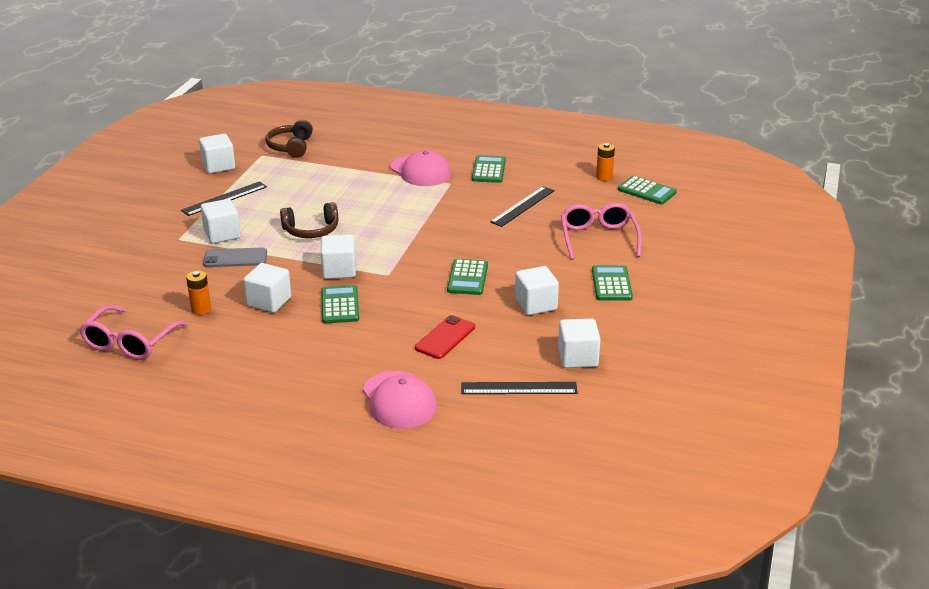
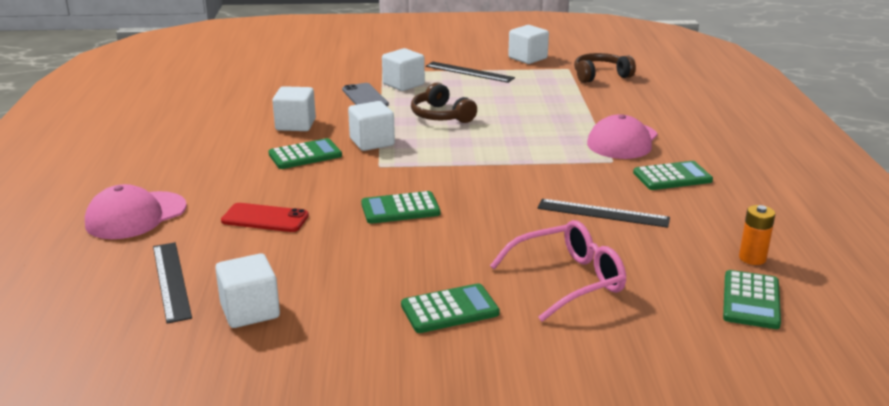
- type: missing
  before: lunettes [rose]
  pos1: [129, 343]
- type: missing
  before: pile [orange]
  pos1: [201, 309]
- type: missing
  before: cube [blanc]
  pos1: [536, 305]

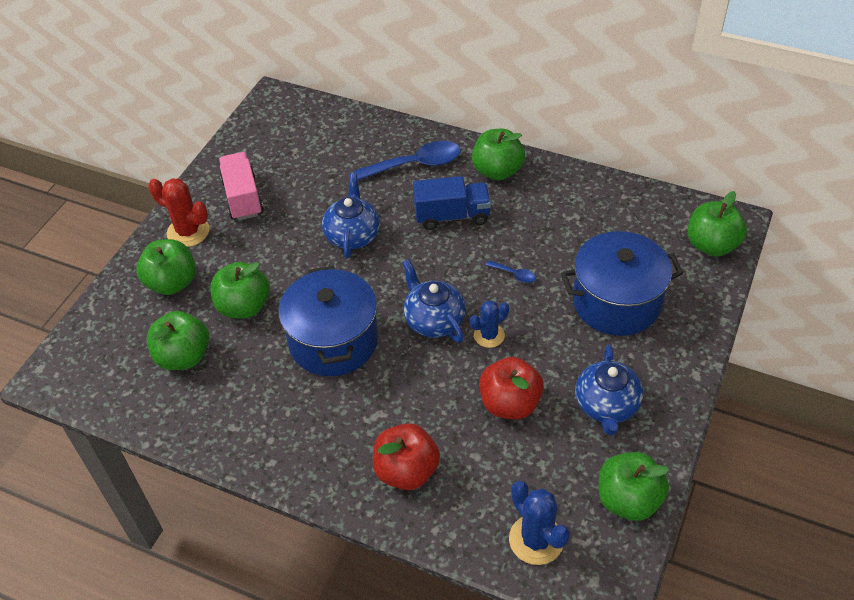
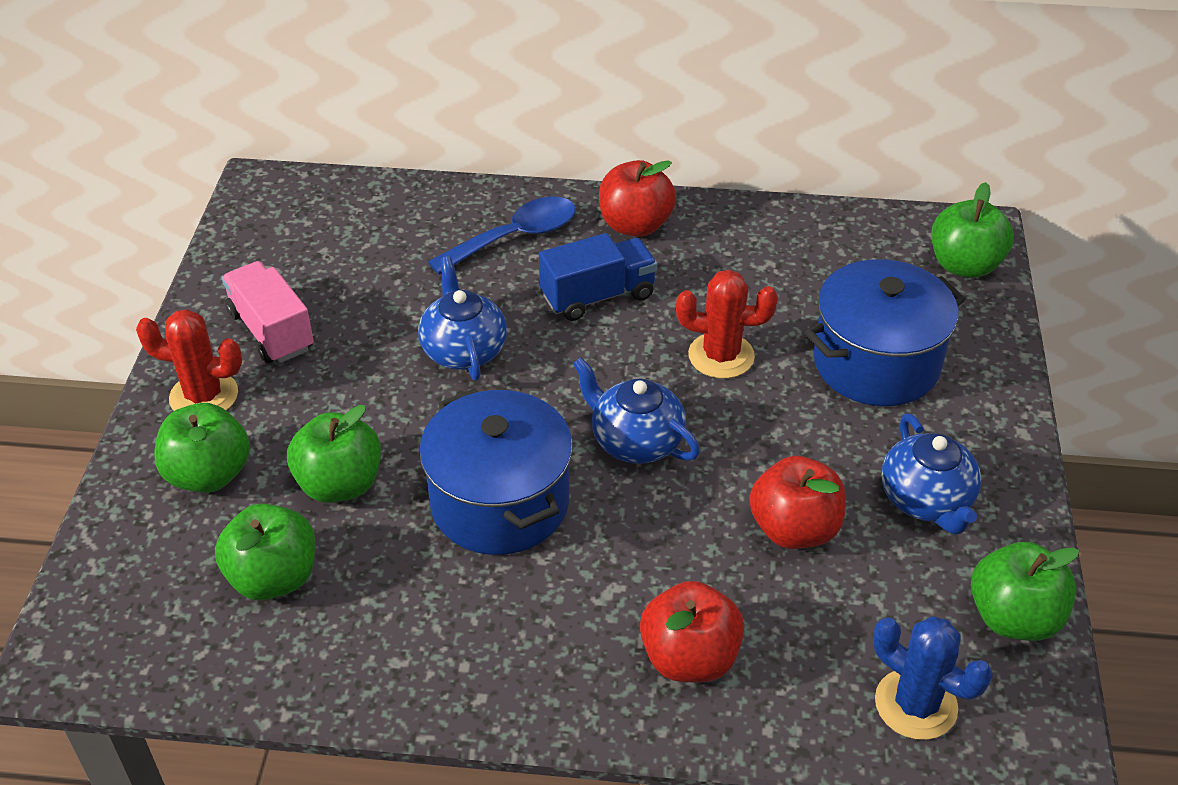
- type: missing
  before: cactus [bleu]
  pos1: [489, 335]
- type: colour
  before: pomme [vert]
  after: pomme [rouge]
  pos1: [497, 171]
  pos2: [635, 225]
- type: exchanged
  before: cuillère [bleu]
  after: cactus [rouge]
  pos1: [514, 274]
  pos2: [721, 356]

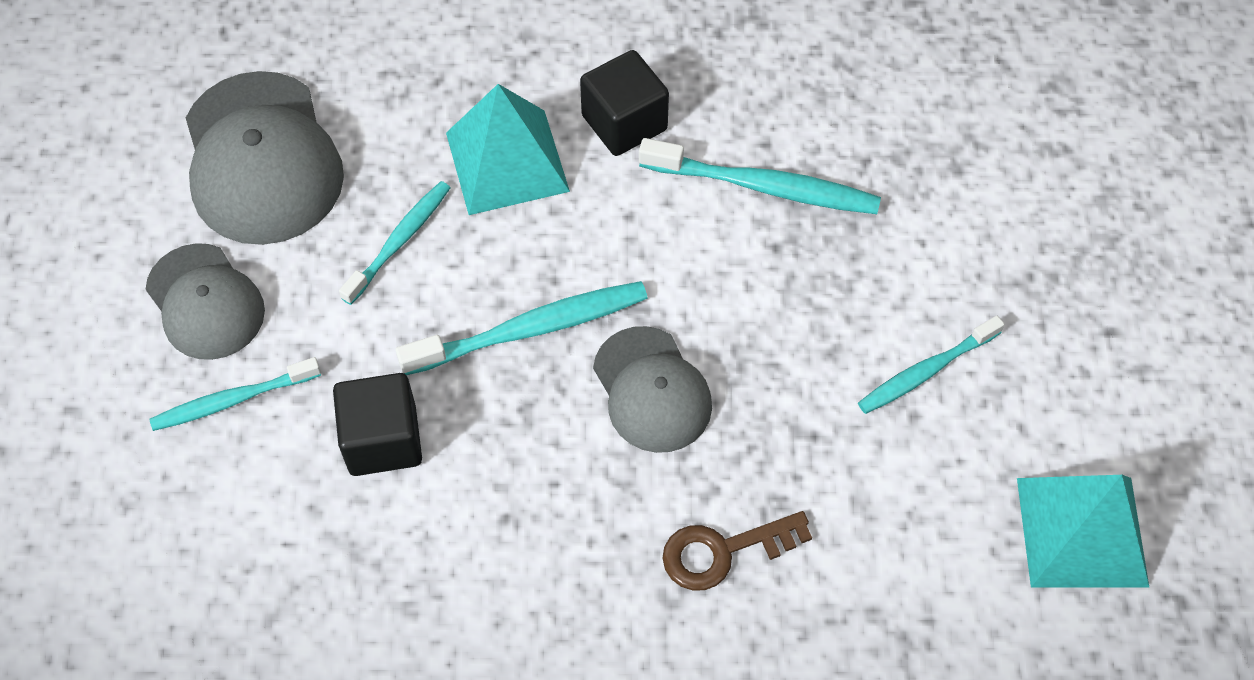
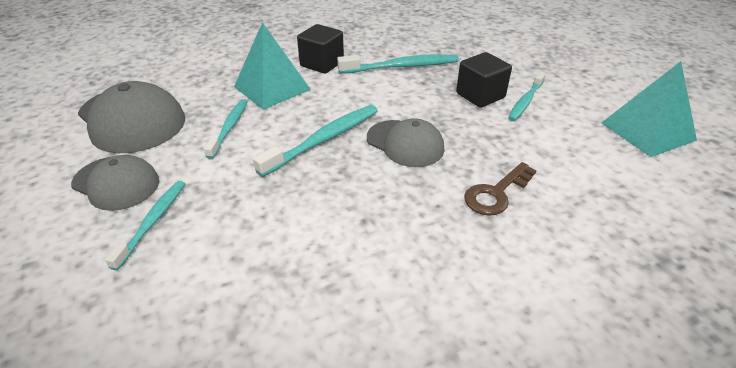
- type: spun
  before: brosse à dents [turquoise]
  pos1: [233, 400]
  pos2: [153, 222]
  turn: 150
- type: relocated
  before: cube [noir]
  pos1: [383, 440]
  pos2: [480, 95]

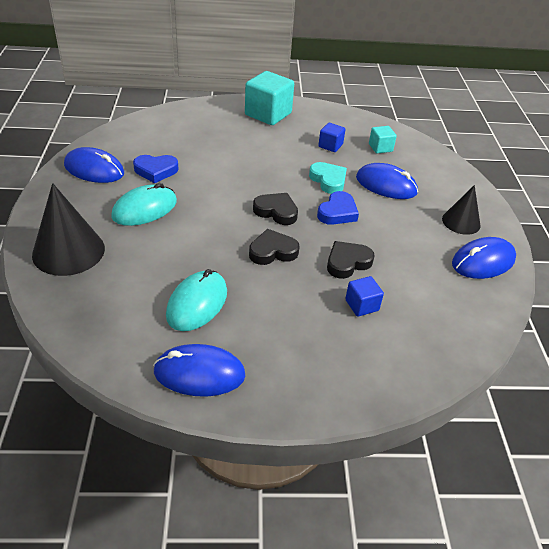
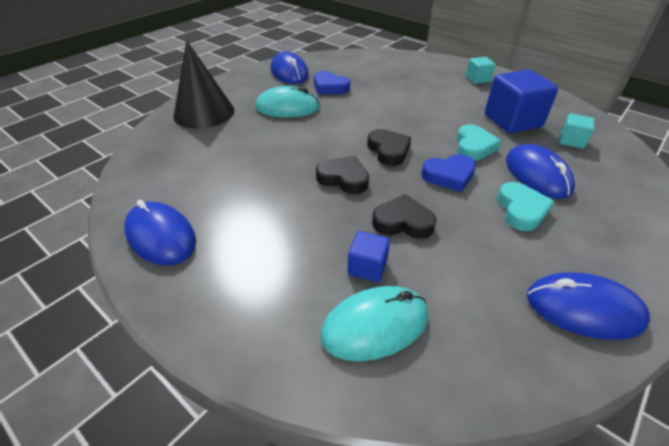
- type: relocated
  before: souris [turquoise]
  pos1: [197, 303]
  pos2: [375, 325]
- type: size
  before: cube [turquoise]
  pos1: [268, 114]
  pos2: [477, 79]
  scale: 0.52
- type: size
  before: cube [bleu]
  pos1: [330, 146]
  pos2: [512, 121]
  scale: 1.94
- type: missing
  before: cône [noir]
  pos1: [461, 222]
- type: appeared
  after: cœur [turquoise]
  pos2: [521, 210]

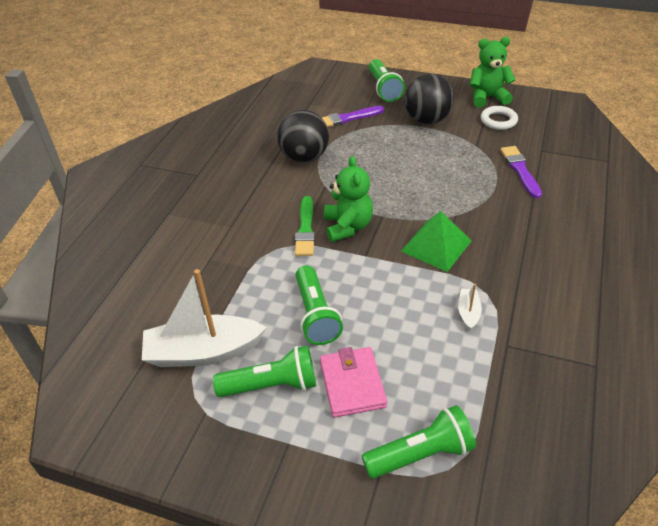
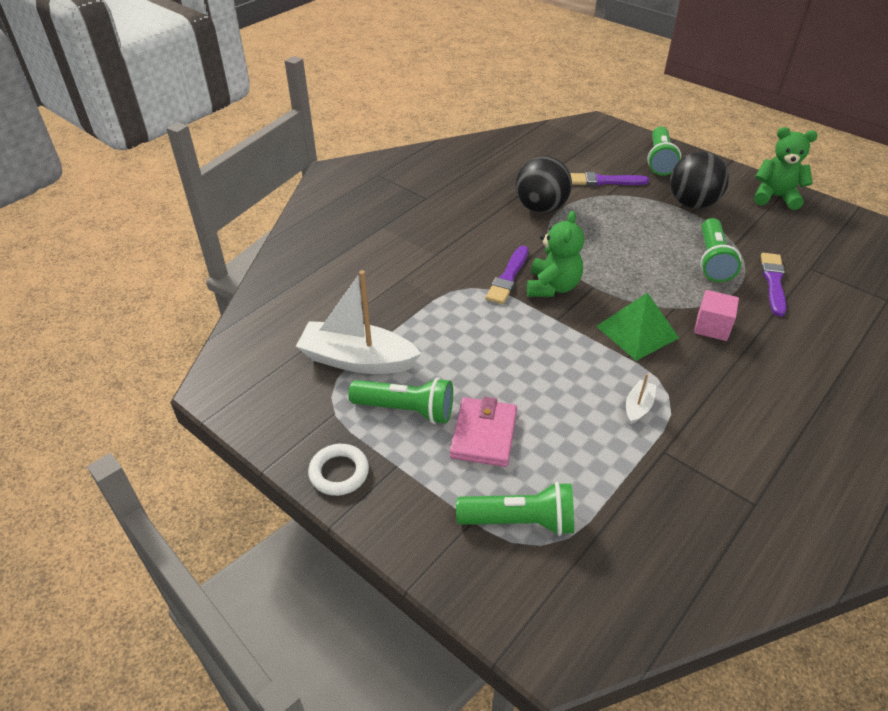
- type: colour
  before: pinceau [vert]
  after: pinceau [violet]
  pos1: [305, 229]
  pos2: [508, 277]
- type: relocated
  before: lampe de poche [vert]
  pos1: [316, 315]
  pos2: [712, 260]
- type: relocated
  before: anneau [blanc]
  pos1: [498, 120]
  pos2: [339, 472]
- type: appeared
  after: cube [rose]
  pos2: [712, 327]

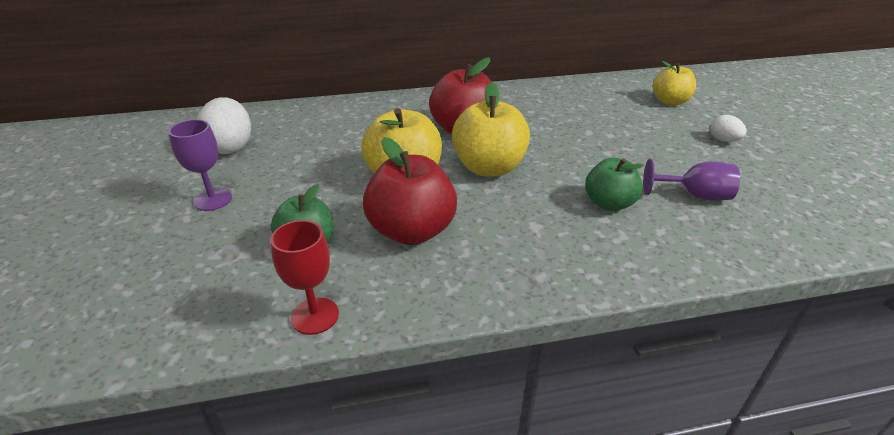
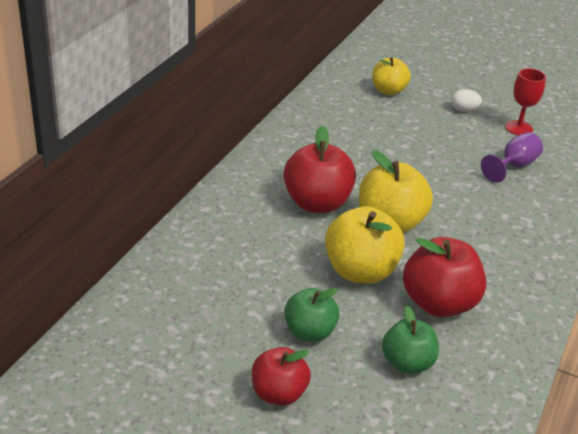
- type: exchanged
  before: verre à pied [violet]
  after: pomme [rouge]
  pos1: [213, 200]
  pos2: [278, 393]
- type: missing
  before: œuf [blanc]
  pos1: [230, 147]
- type: relocated
  before: verre à pied [rouge]
  pos1: [315, 316]
  pos2: [518, 128]
- type: relocated
  before: pomme [vert]
  pos1: [609, 203]
  pos2: [309, 332]

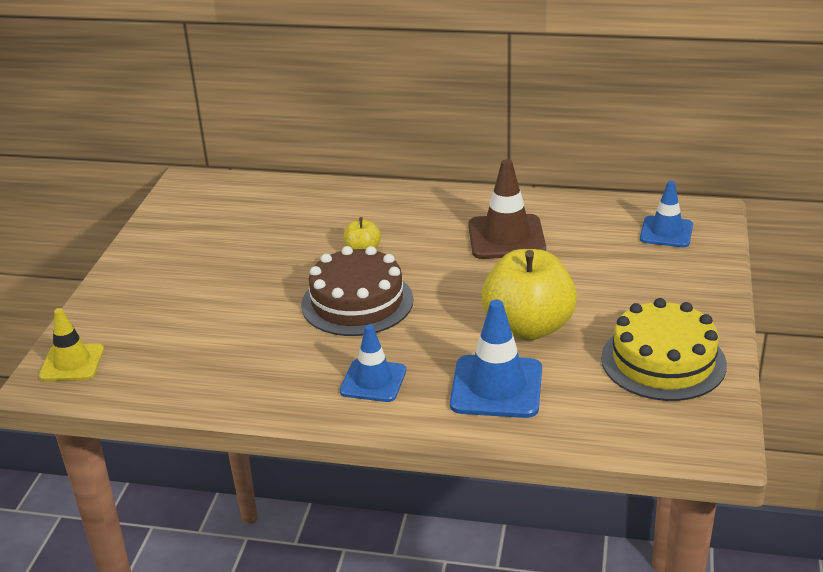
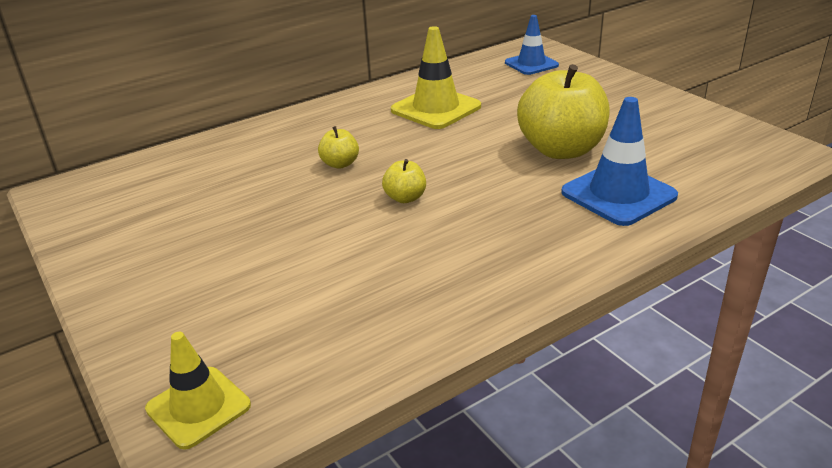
- type: exchanged
  before: gâteau [marron]
  after: pomme [jaune]
  pos1: [357, 302]
  pos2: [405, 198]
- type: missing
  before: cône de chantier [bleu]
  pos1: [373, 381]
- type: colour
  before: cône de chantier [marron]
  after: cône de chantier [jaune]
  pos1: [506, 237]
  pos2: [436, 108]
- type: missing
  before: gâteau [jaune]
  pos1: [663, 361]

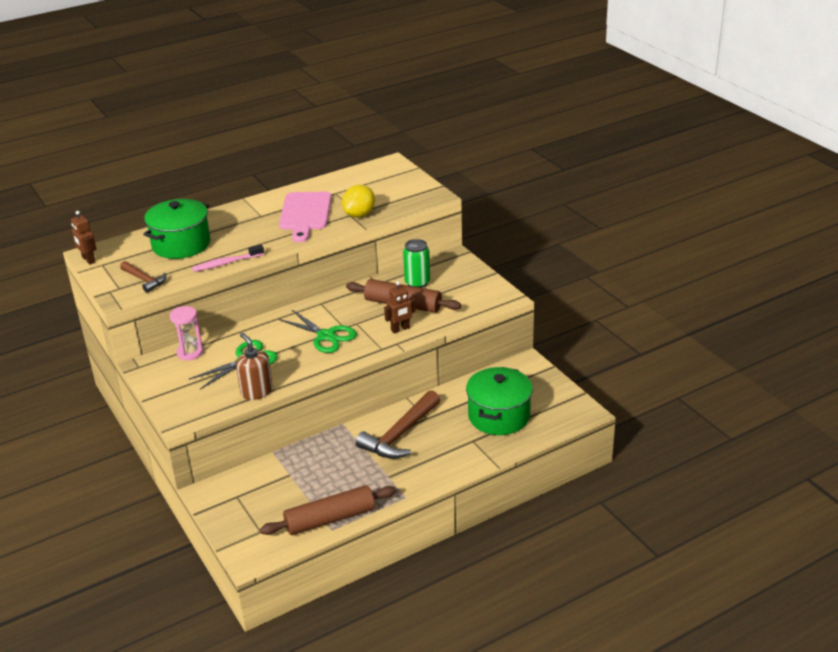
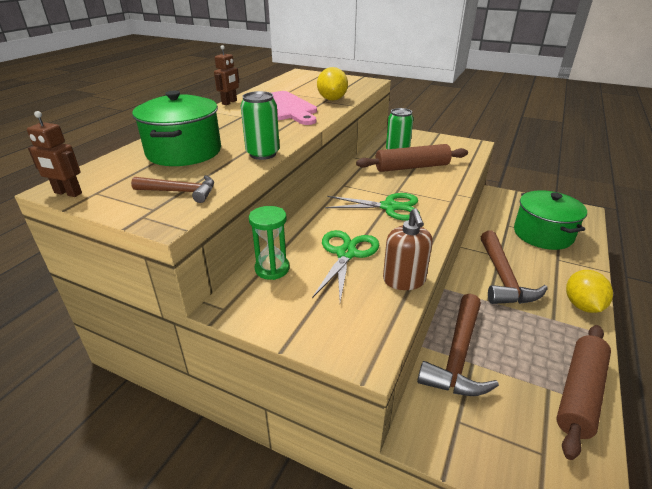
- type: colour
  before: sablier [rose]
  after: sablier [vert]
  pos1: [190, 352]
  pos2: [272, 269]
- type: exchanged
  before: brosse à dents [rose]
  after: canette [vert]
  pos1: [226, 263]
  pos2: [263, 154]
- type: spun
  before: distributeur de savon [marron]
  pos1: [256, 391]
  pos2: [404, 280]
  turn: -120
- type: relocated
  before: robot [marron]
  pos1: [400, 329]
  pos2: [229, 102]
- type: appeared
  after: marteau [marron]
  pos2: [457, 355]
- type: appeared
  after: citron [jaune]
  pos2: [582, 305]

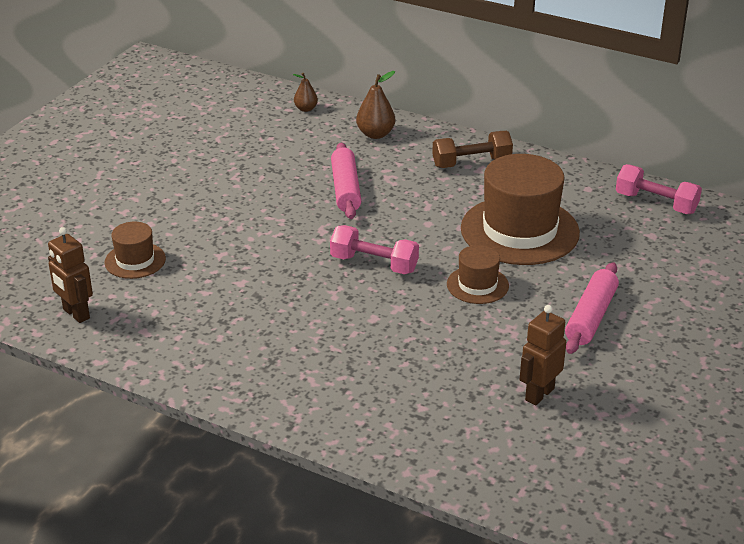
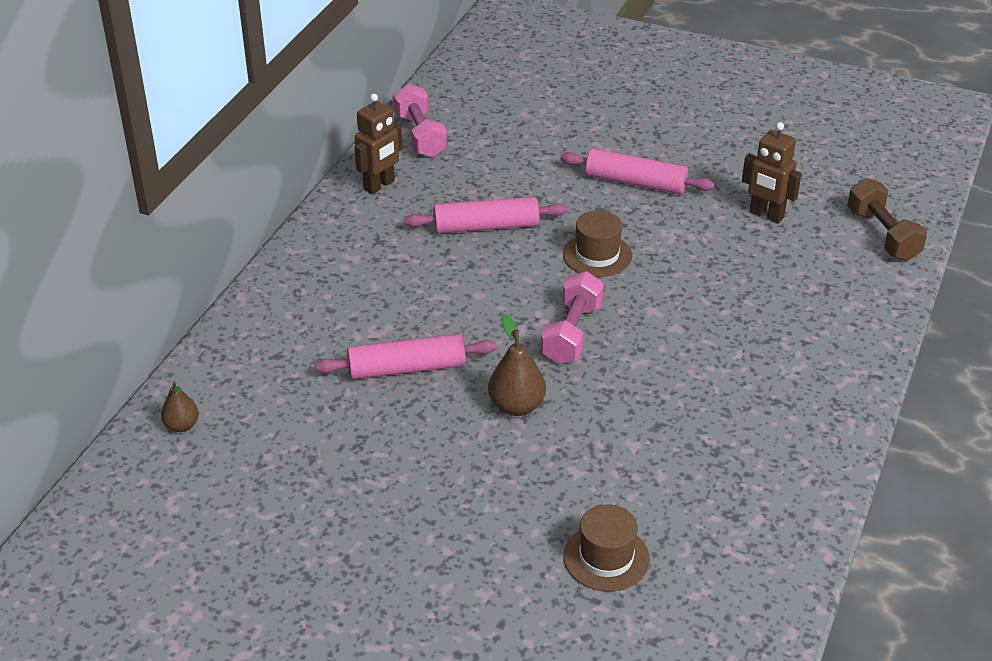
- type: relocated
  before: robot [marron]
  pos1: [76, 314]
  pos2: [379, 185]
- type: relocated
  before: poire [marron]
  pos1: [375, 134]
  pos2: [516, 406]
- type: relocated
  before: haltère [marron]
  pos1: [471, 163]
  pos2: [882, 235]
- type: exchanged
  before: chapeau [marron]
  after: rouleau à pâtisserie [rose]
  pos1: [519, 230]
  pos2: [486, 226]
- type: spun
  before: haltère [rose]
  pos1: [656, 203]
  pos2: [420, 136]
  turn: -45

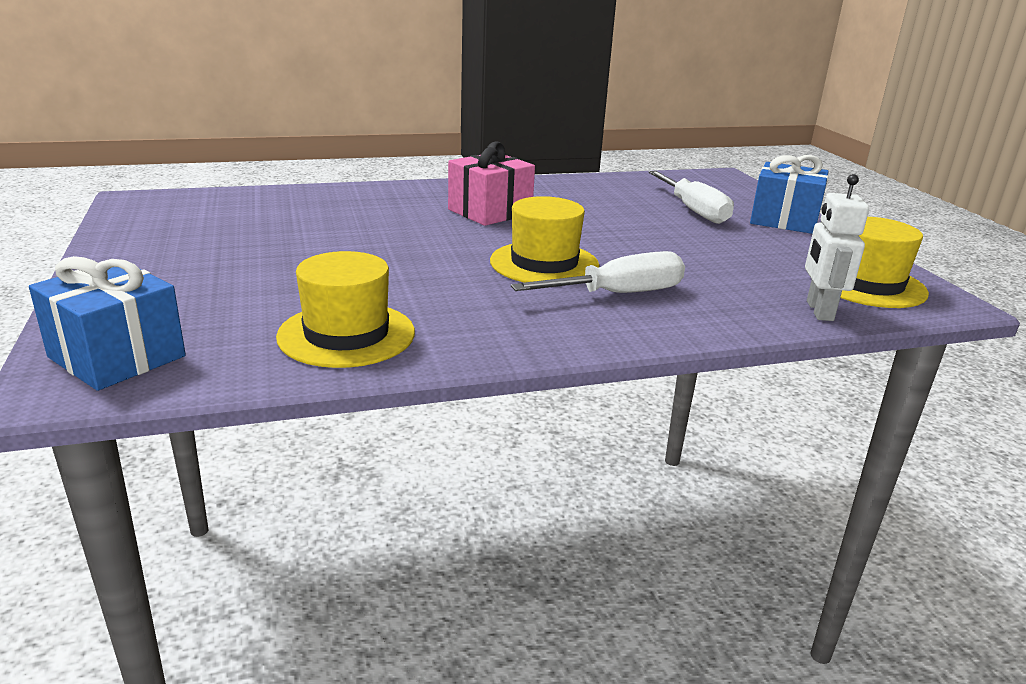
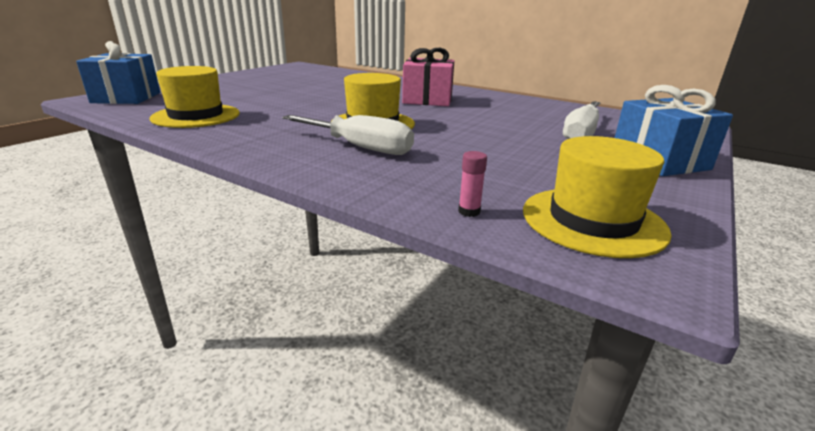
- type: exchanged
  before: robot [blanc]
  after: bâton de colle [rose]
  pos1: [819, 311]
  pos2: [469, 211]

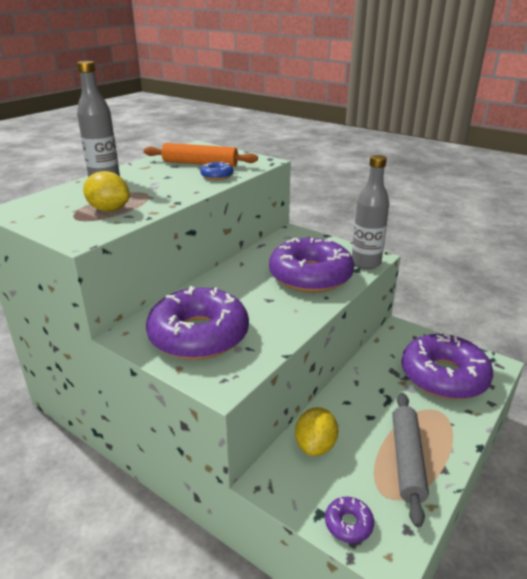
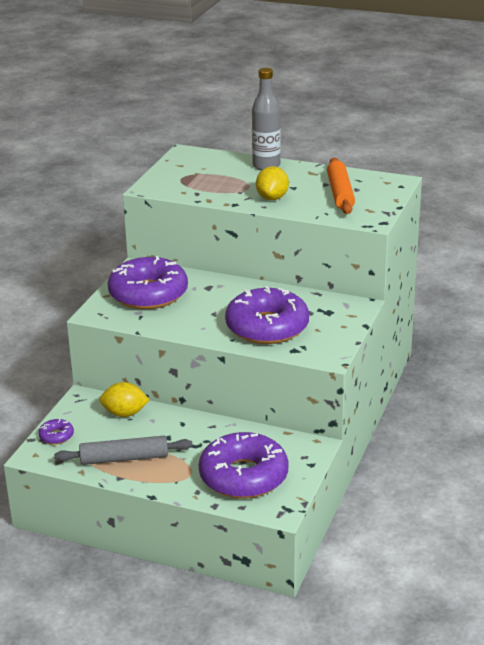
- type: relocated
  before: citron [jaune]
  pos1: [109, 210]
  pos2: [272, 198]
- type: missing
  before: beignet [bleu]
  pos1: [217, 176]
- type: missing
  before: bouteille [gris]
  pos1: [366, 263]

